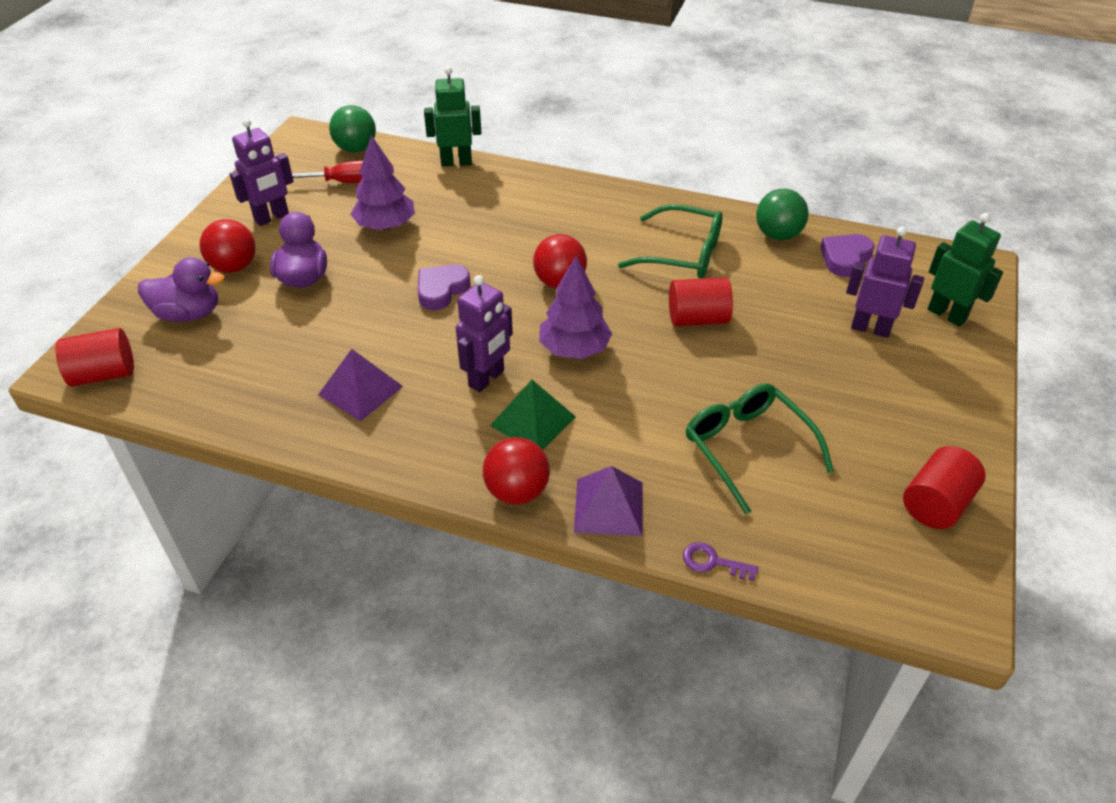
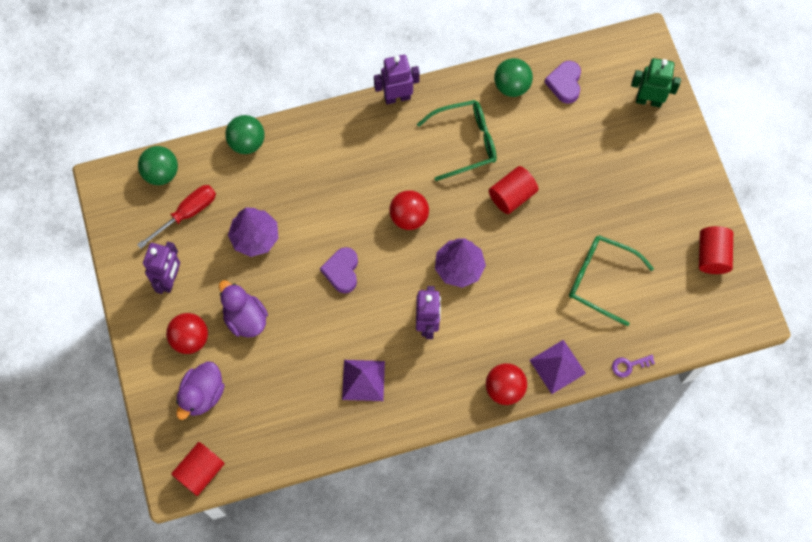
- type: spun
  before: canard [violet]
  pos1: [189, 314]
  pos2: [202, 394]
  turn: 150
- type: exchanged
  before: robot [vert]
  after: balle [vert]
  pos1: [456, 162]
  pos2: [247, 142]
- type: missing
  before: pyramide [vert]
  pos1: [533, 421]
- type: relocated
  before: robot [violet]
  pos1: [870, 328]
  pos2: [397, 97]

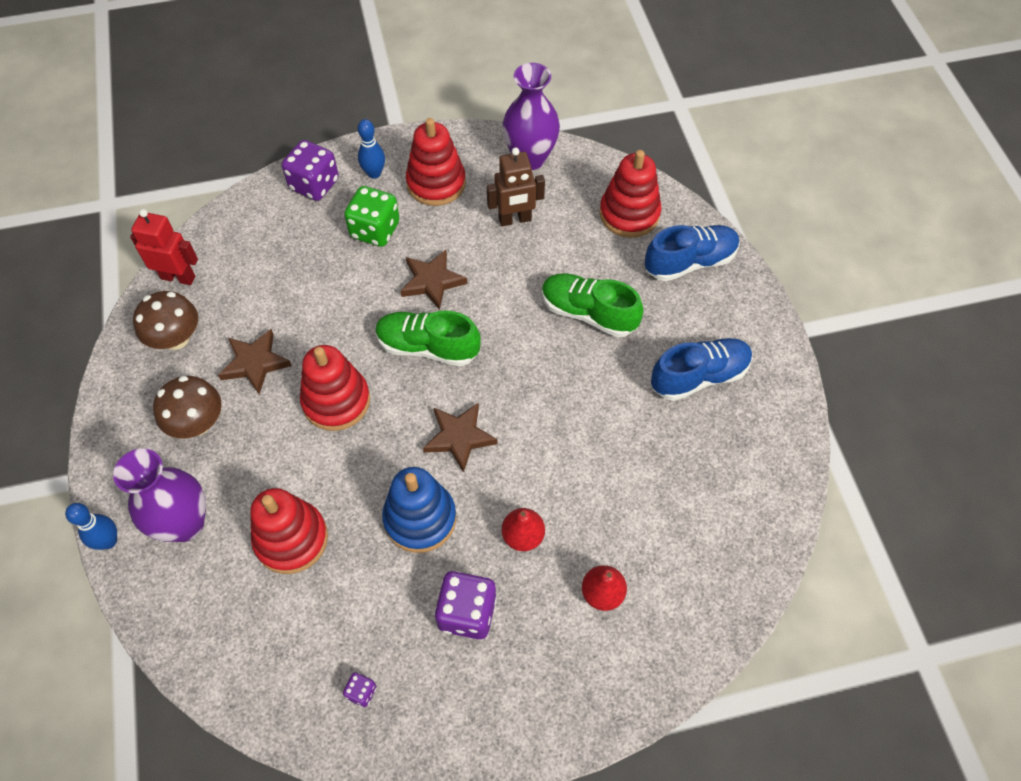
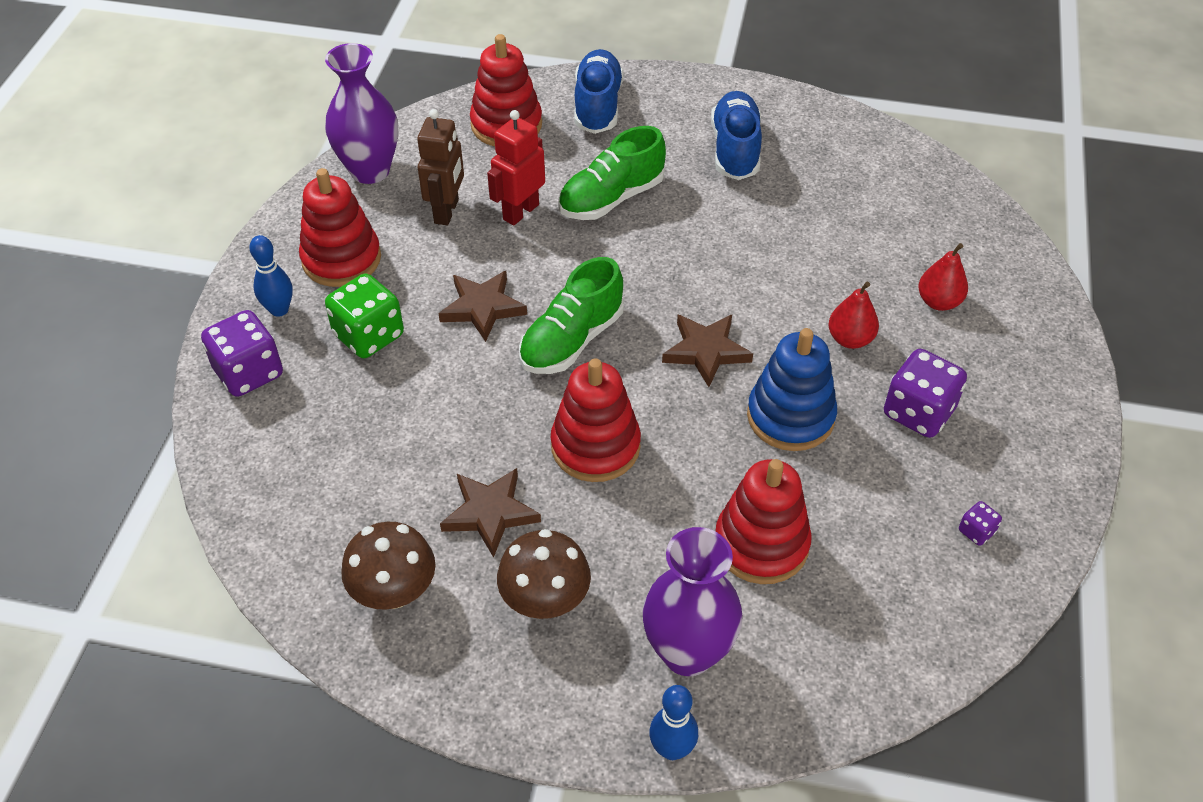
- type: relocated
  before: robot [rouge]
  pos1: [178, 277]
  pos2: [520, 212]

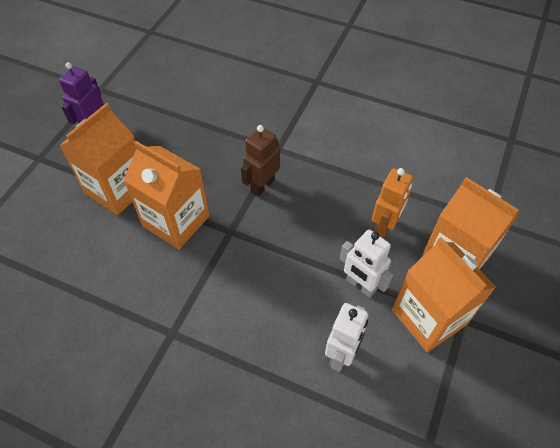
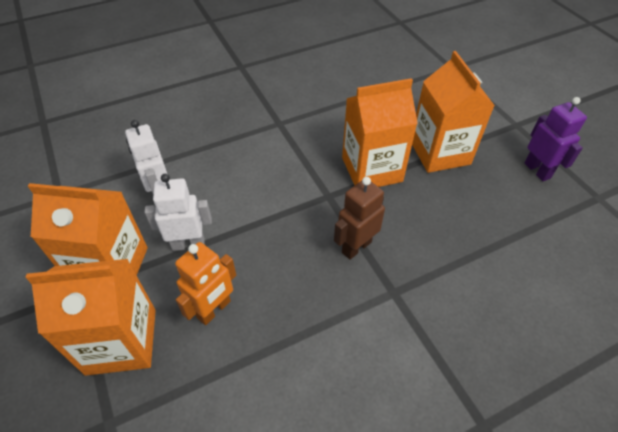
- type: spun
  before: robot [marron]
  pos1: [262, 186]
  pos2: [356, 247]
  turn: -120
- type: spun
  before: robot [orange]
  pos1: [384, 226]
  pos2: [214, 310]
  turn: -120

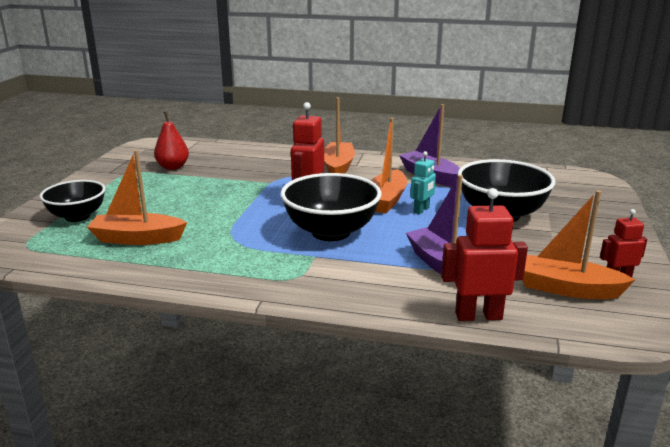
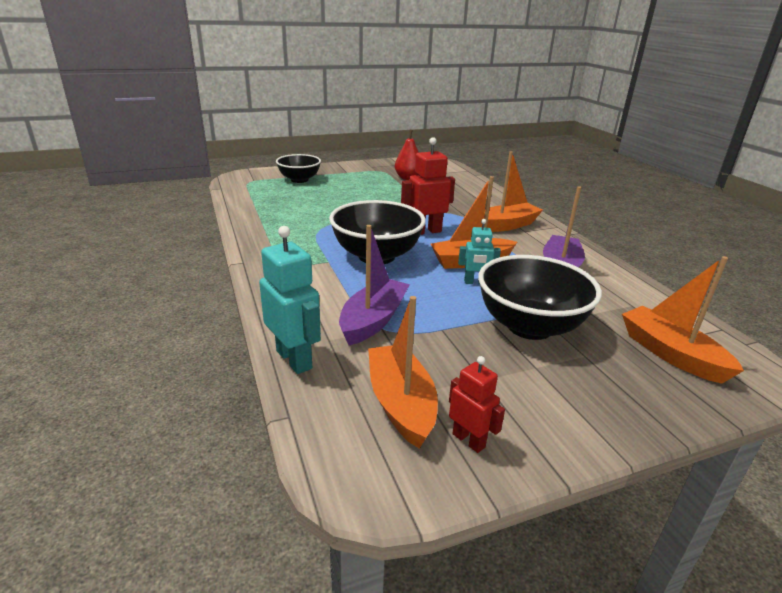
- type: relocated
  before: bateau [orange]
  pos1: [137, 239]
  pos2: [671, 354]
- type: colour
  before: robot [rouge]
  after: robot [turquoise]
  pos1: [478, 316]
  pos2: [294, 359]

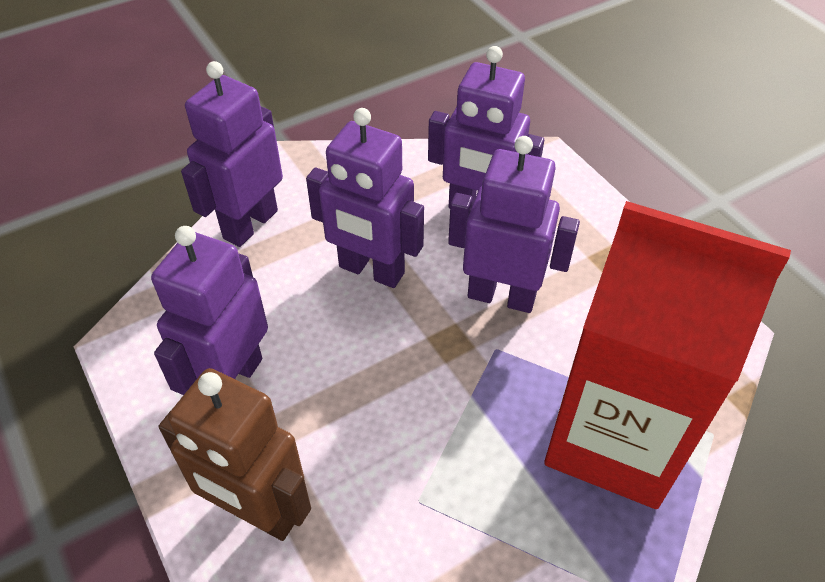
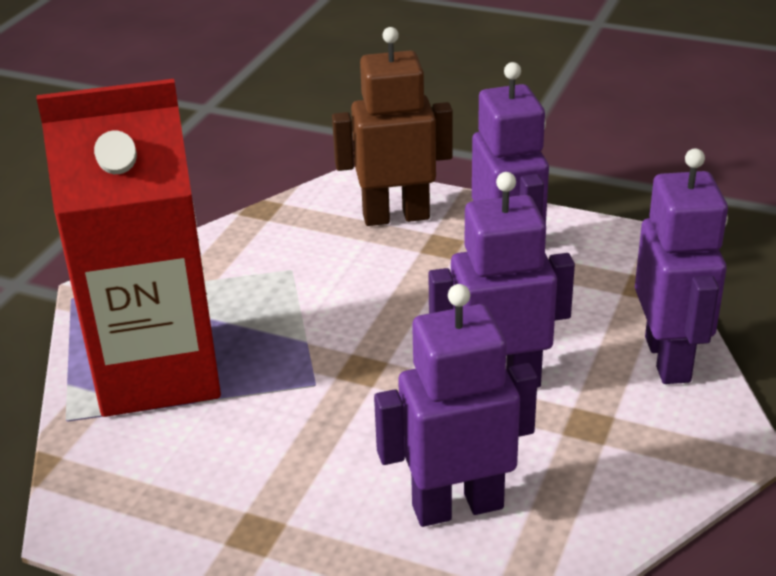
- type: missing
  before: robot [violet]
  pos1: [501, 296]

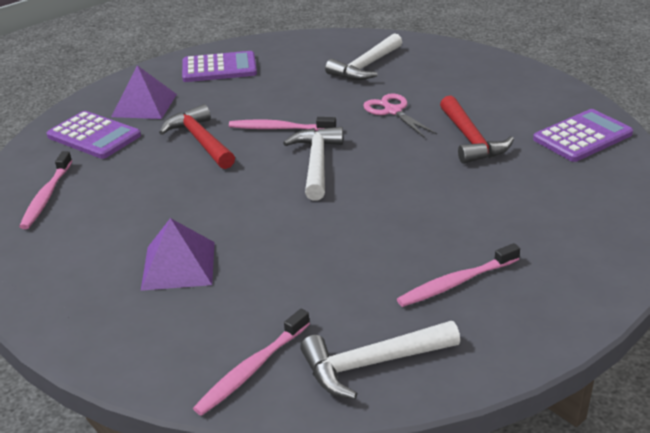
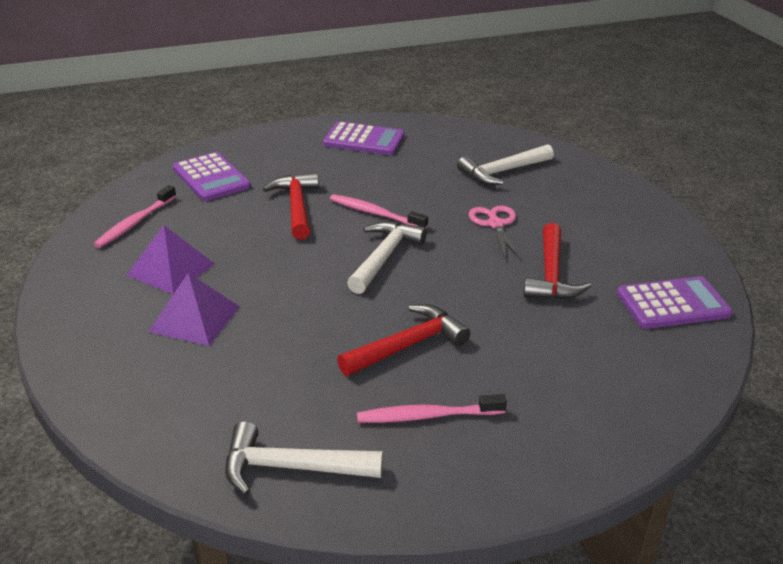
- type: relocated
  before: pyramide [violet]
  pos1: [144, 105]
  pos2: [171, 269]
- type: missing
  before: brosse à dents [rose]
  pos1: [252, 369]
- type: appeared
  after: marteau [rouge]
  pos2: [408, 345]

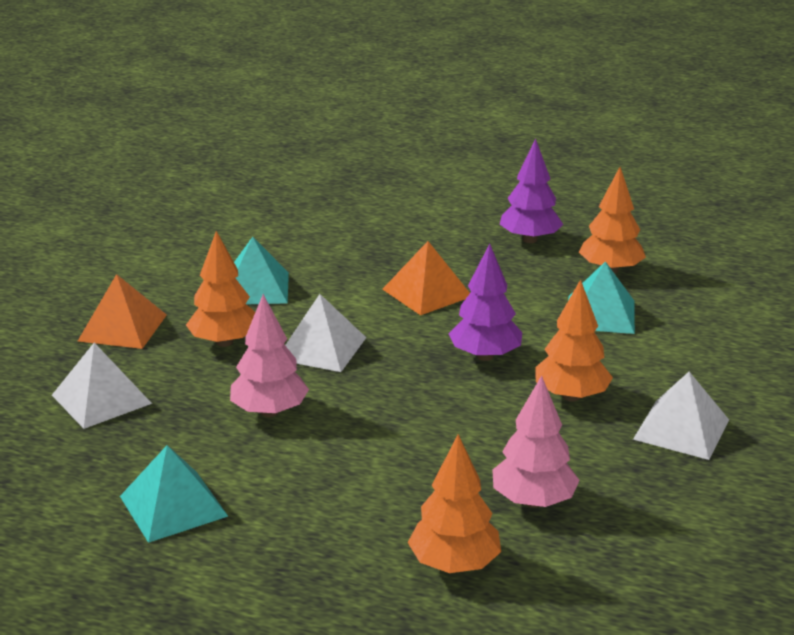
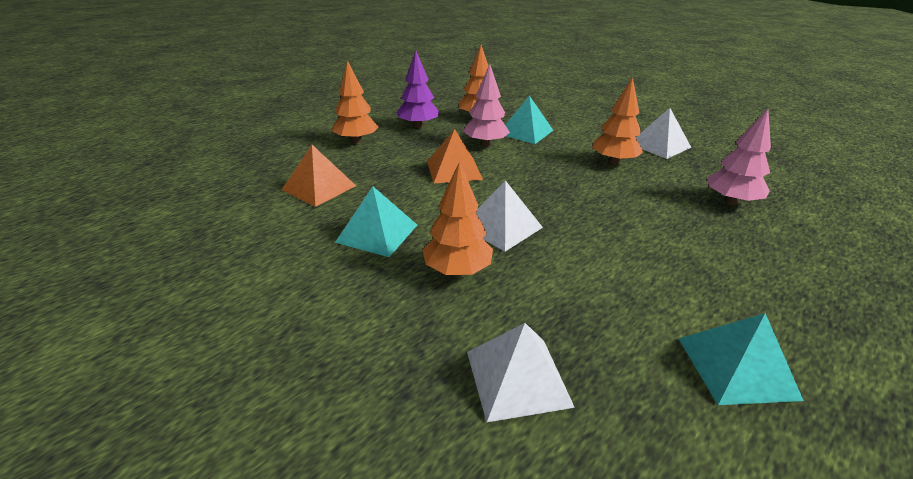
- type: relocated
  before: pyramide [orange]
  pos1: [123, 327]
  pos2: [319, 187]
- type: relocated
  before: arbre [rose]
  pos1: [270, 412]
  pos2: [485, 144]
- type: relocated
  before: arbre [orange]
  pos1: [454, 564]
  pos2: [356, 141]
- type: missing
  before: arbre [violet]
  pos1: [485, 356]

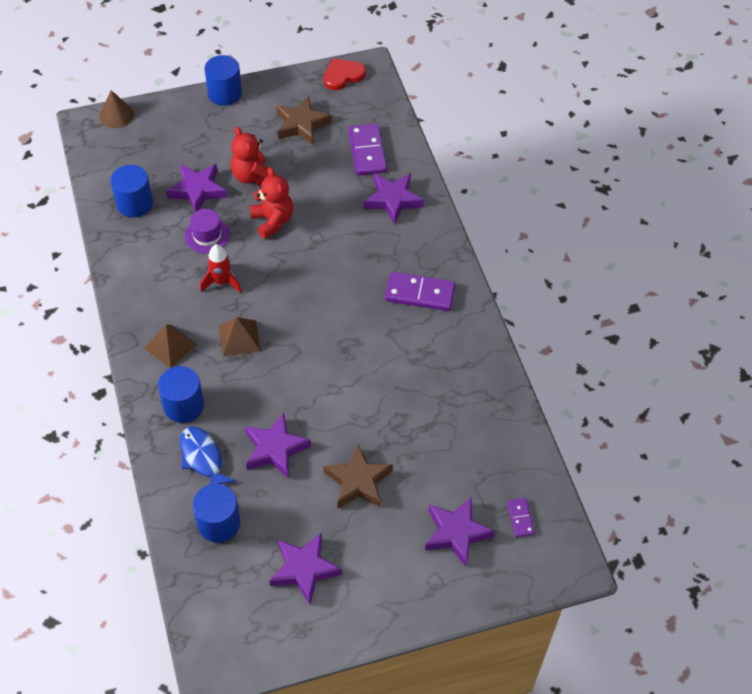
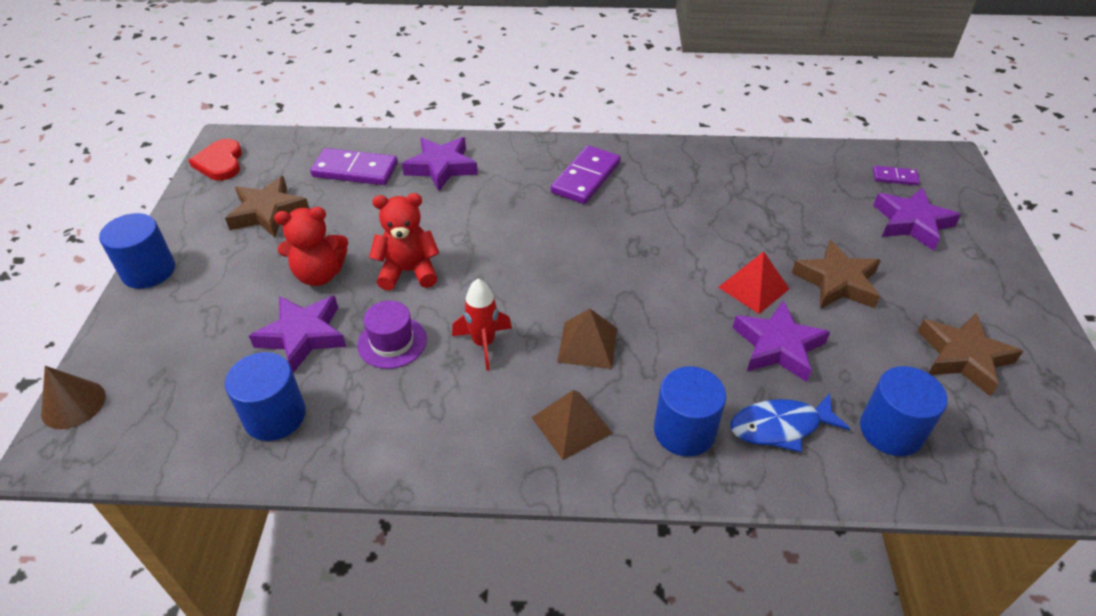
- type: colour
  before: étoile [violet]
  after: étoile [marron]
  pos1: [304, 569]
  pos2: [963, 357]
- type: appeared
  after: pyramide [rouge]
  pos2: [753, 288]

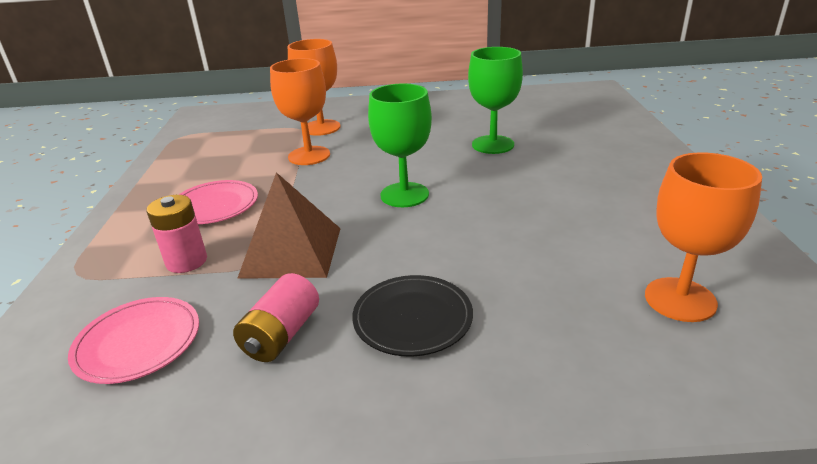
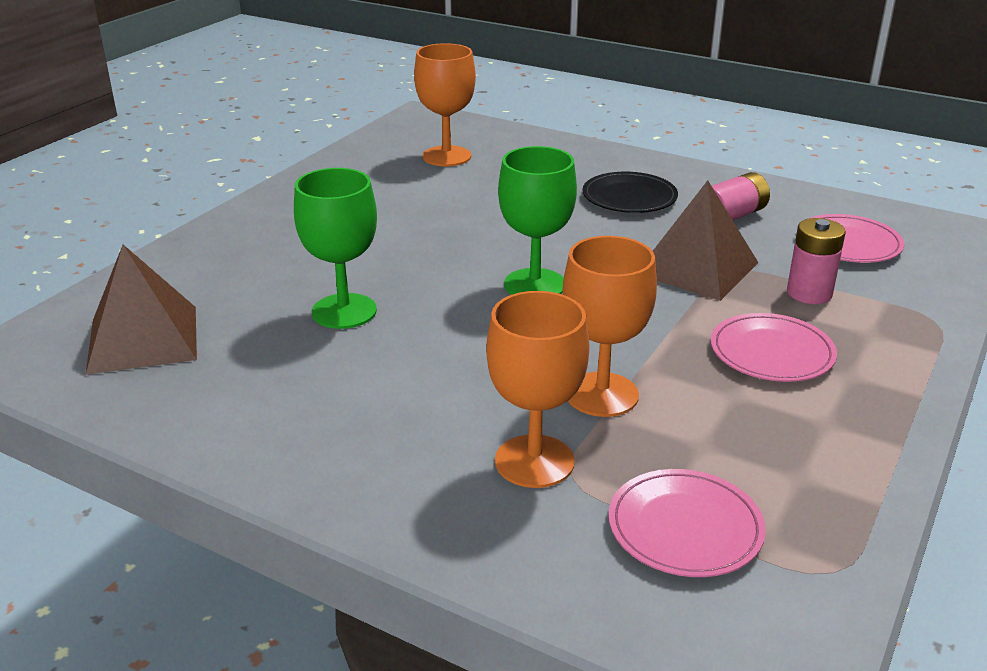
- type: appeared
  after: pyramide [marron]
  pos2: [143, 339]
- type: appeared
  after: assiette [rose]
  pos2: [685, 527]

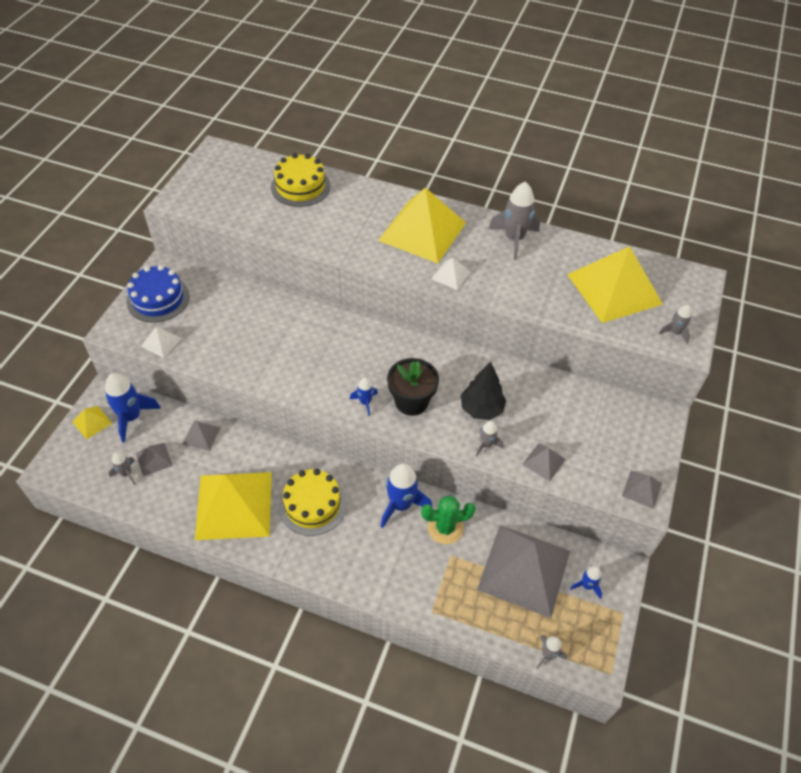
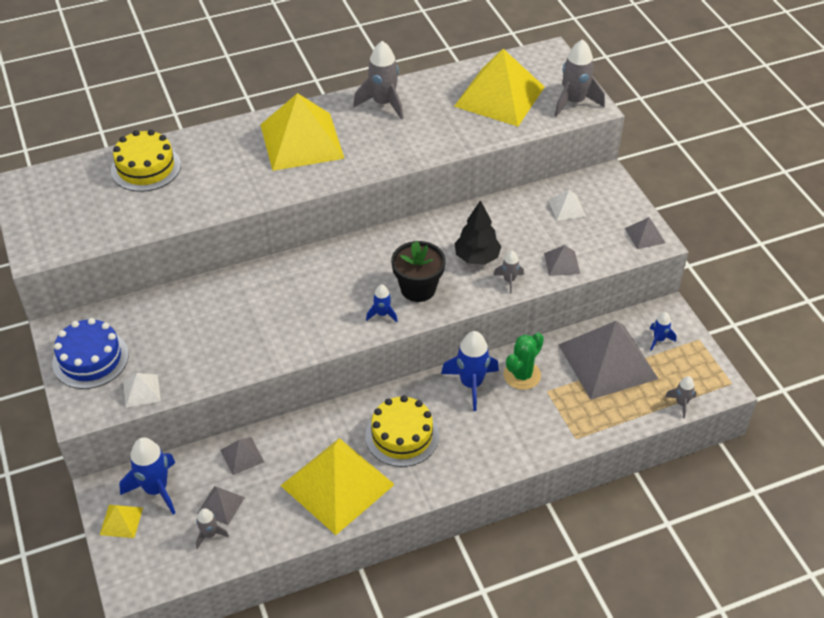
- type: relocated
  before: pyramide [blanc]
  pos1: [450, 275]
  pos2: [566, 208]
- type: size
  before: fusée [gris]
  pos1: [674, 332]
  pos2: [574, 102]
  scale: 1.89

